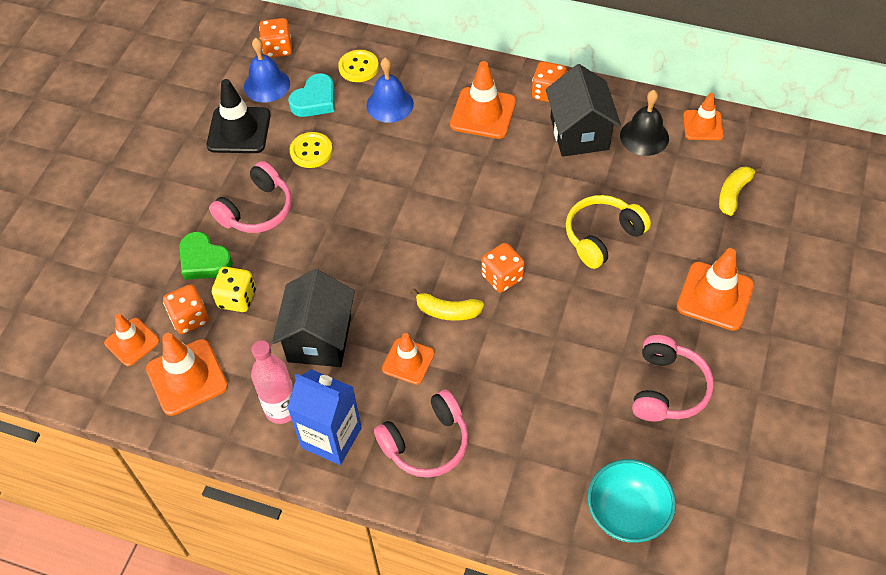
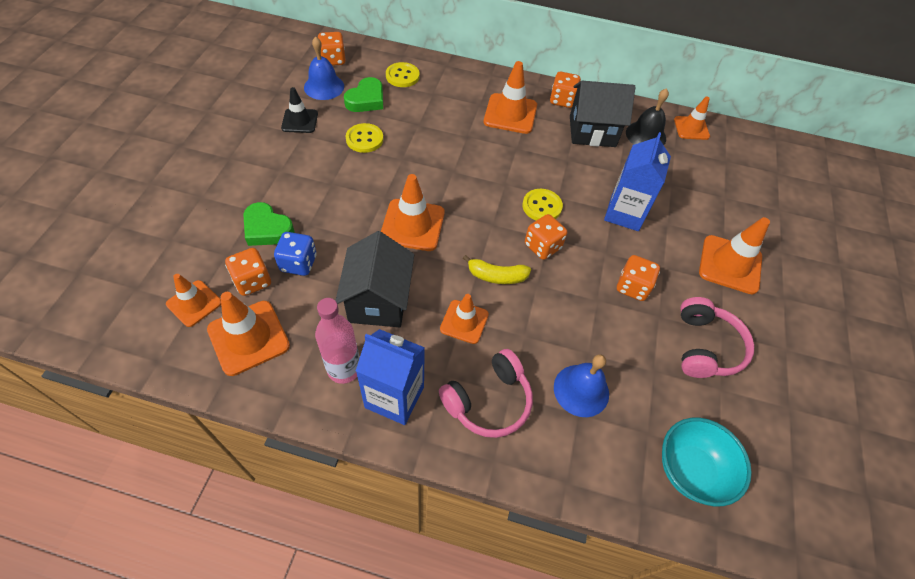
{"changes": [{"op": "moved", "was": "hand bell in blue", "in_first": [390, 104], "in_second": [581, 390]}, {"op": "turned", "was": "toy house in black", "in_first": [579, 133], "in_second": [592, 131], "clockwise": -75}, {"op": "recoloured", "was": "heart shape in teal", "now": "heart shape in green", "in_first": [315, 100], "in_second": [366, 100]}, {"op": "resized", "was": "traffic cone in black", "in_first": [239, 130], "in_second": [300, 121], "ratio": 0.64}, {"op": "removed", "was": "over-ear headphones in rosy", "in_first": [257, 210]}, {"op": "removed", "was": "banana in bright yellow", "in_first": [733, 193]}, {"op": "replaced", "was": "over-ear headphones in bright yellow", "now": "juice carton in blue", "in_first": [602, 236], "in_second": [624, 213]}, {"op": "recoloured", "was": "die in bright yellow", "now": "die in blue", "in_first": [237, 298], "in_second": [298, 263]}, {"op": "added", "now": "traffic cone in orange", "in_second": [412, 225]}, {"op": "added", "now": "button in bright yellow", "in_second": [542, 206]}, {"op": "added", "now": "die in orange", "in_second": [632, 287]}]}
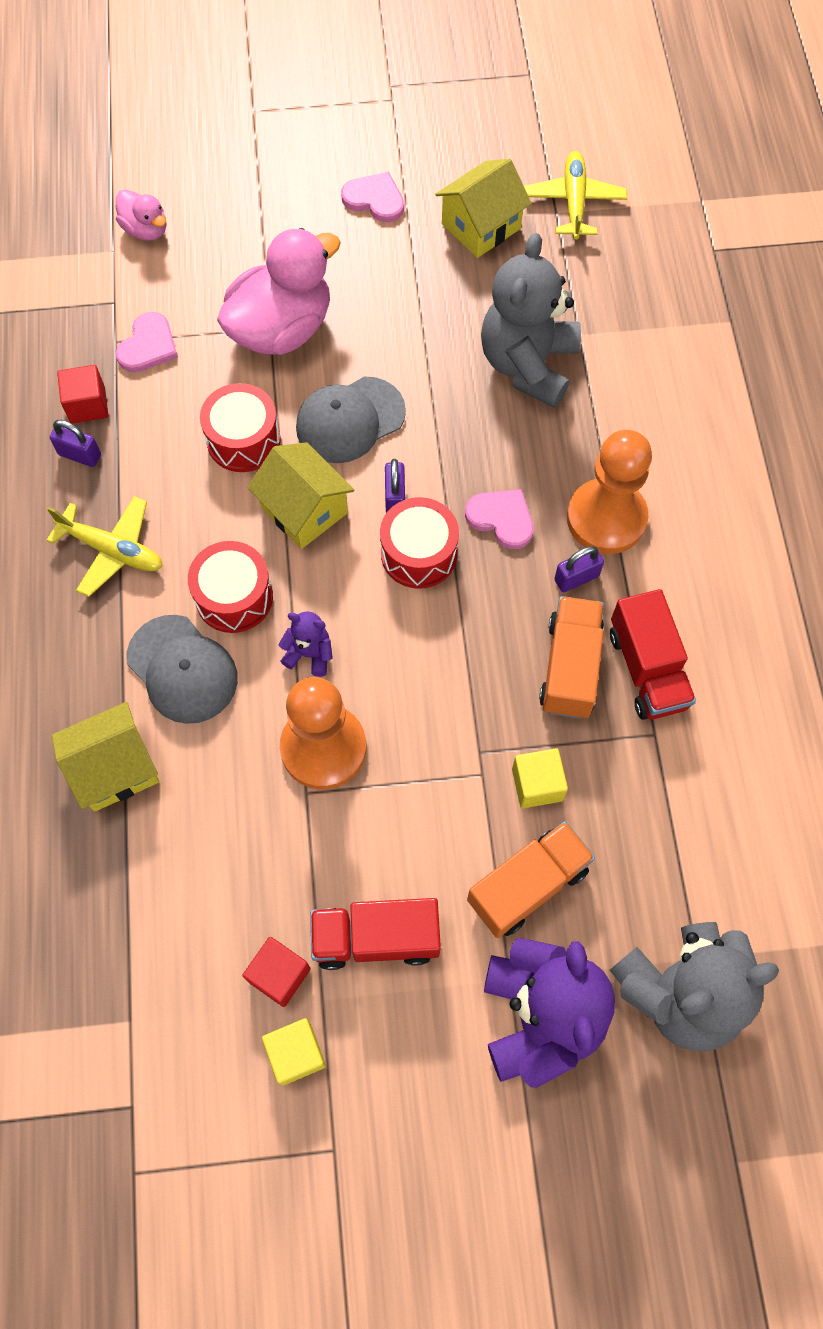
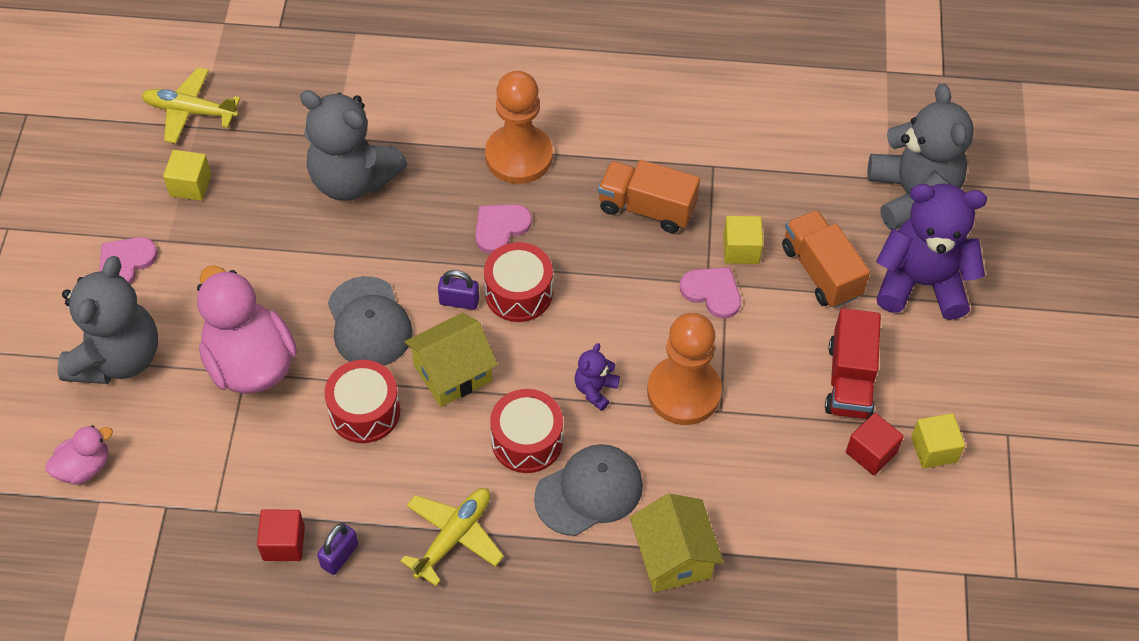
{"changes": [{"op": "replaced", "was": "toy house in bright yellow", "now": "block in bright yellow", "in_first": [481, 226], "in_second": [190, 185]}, {"op": "moved", "was": "heart shape in rosy", "in_first": [148, 346], "in_second": [712, 292]}, {"op": "removed", "was": "small lock in violet", "in_first": [576, 578]}, {"op": "removed", "was": "toy truck in red", "in_first": [647, 669]}, {"op": "added", "now": "teddy in ash-grey", "in_second": [118, 357]}]}
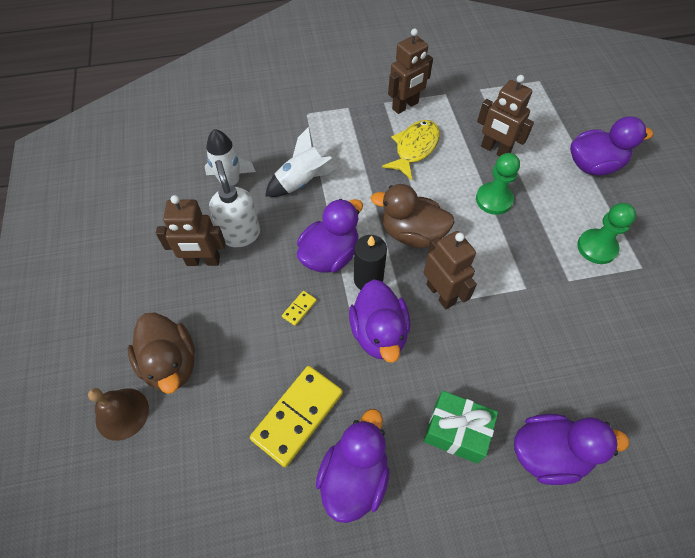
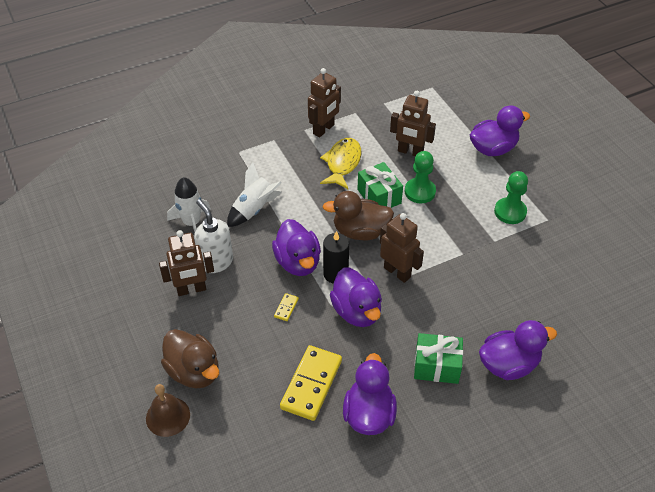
{"changes": [{"op": "turned", "was": "rubber duck in violet", "in_first": [330, 255], "in_second": [298, 262], "clockwise": 135}, {"op": "added", "now": "wrapped gift in green", "in_second": [379, 196]}]}
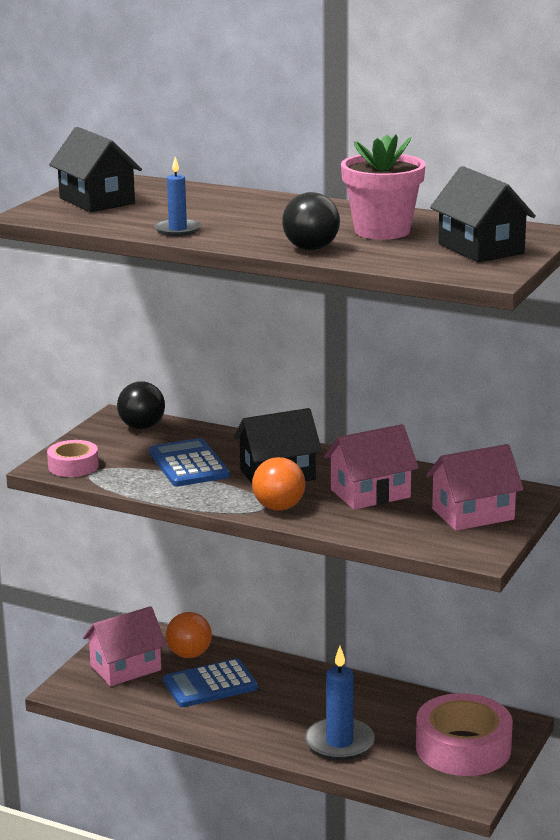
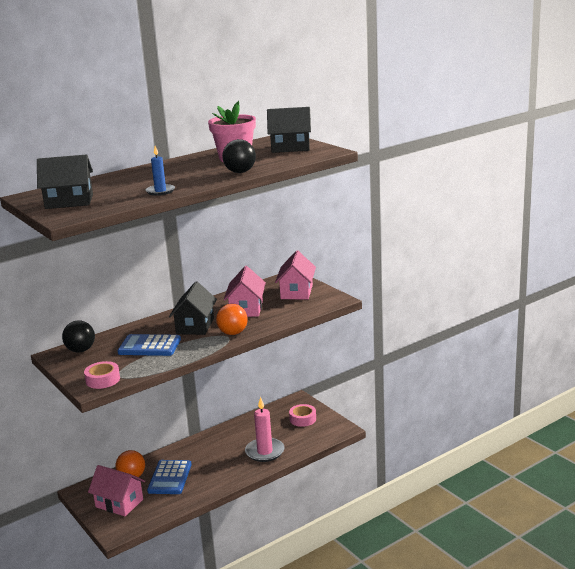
{"changes": [{"op": "turned", "was": "toy house in rosy", "in_first": [125, 668], "in_second": [119, 503], "clockwise": -60}, {"op": "recoloured", "was": "pillar candle in blue", "now": "pillar candle in rosy", "in_first": [339, 743], "in_second": [265, 452]}, {"op": "resized", "was": "tape in rosy", "in_first": [463, 748], "in_second": [303, 419], "ratio": 0.53}]}
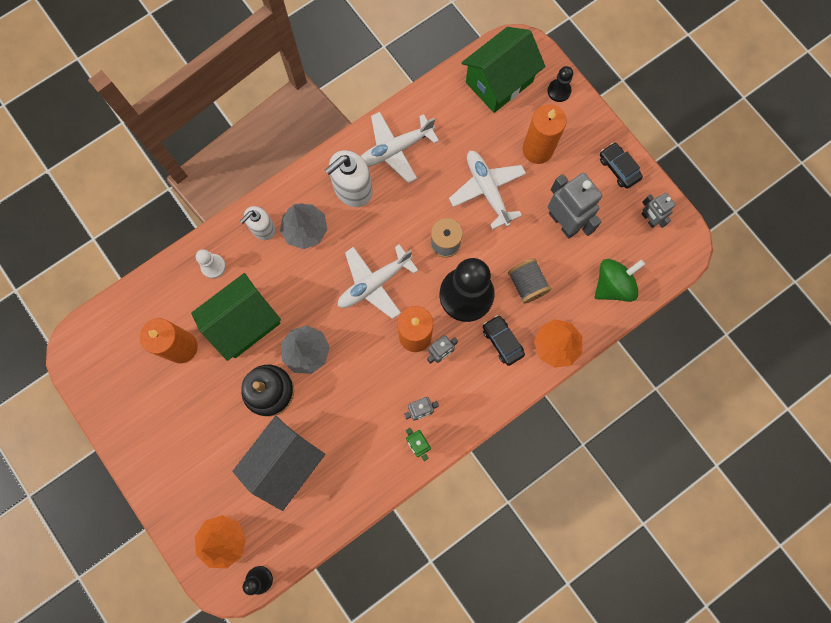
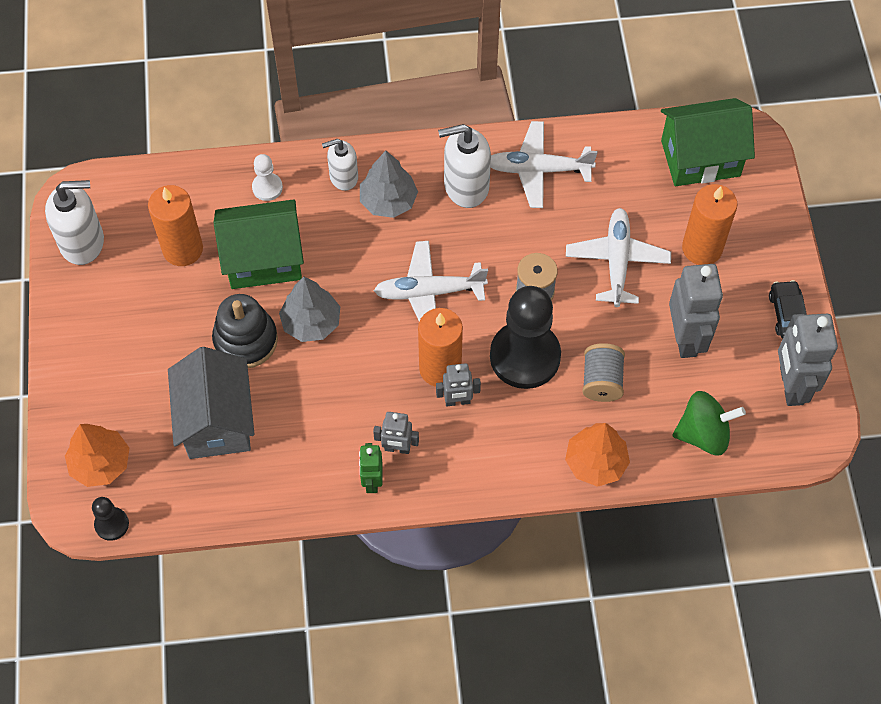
{"changes": [{"op": "removed", "was": "pawn in black", "in_first": [559, 91]}, {"op": "resized", "was": "toy robot in ash-grey", "in_first": [649, 219], "in_second": [790, 386], "ratio": 1.8}, {"op": "removed", "was": "toy car in black", "in_first": [502, 341]}, {"op": "turned", "was": "toy house in ash-grey", "in_first": [285, 462], "in_second": [216, 421], "clockwise": -75}, {"op": "added", "now": "pump bottle in snow-white", "in_second": [82, 242]}]}
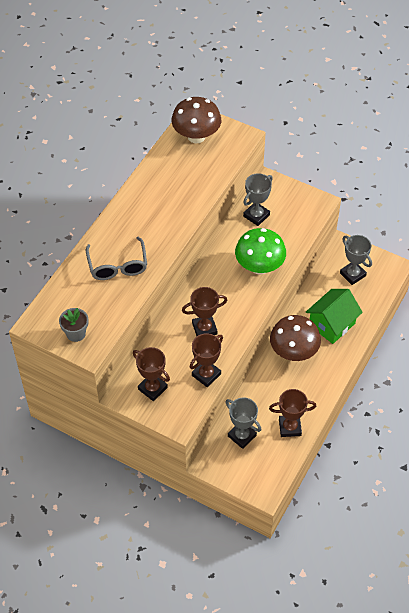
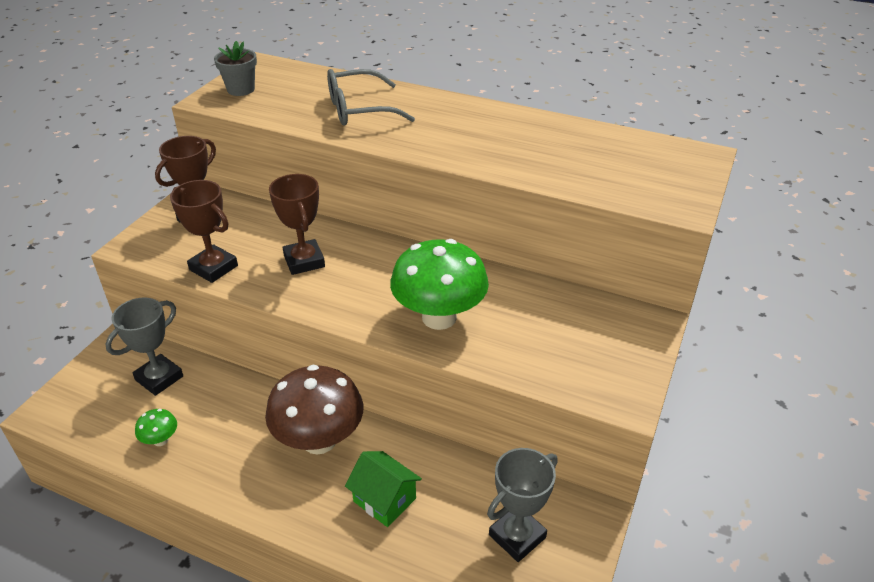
{"changes": [{"op": "removed", "was": "mushroom in brown", "in_first": [196, 136]}, {"op": "removed", "was": "prize cup in ash-grey", "in_first": [256, 215]}, {"op": "resized", "was": "toy house in green", "in_first": [331, 324], "in_second": [384, 500], "ratio": 0.66}, {"op": "replaced", "was": "prize cup in brown", "now": "mushroom in green", "in_first": [290, 427], "in_second": [160, 440]}]}
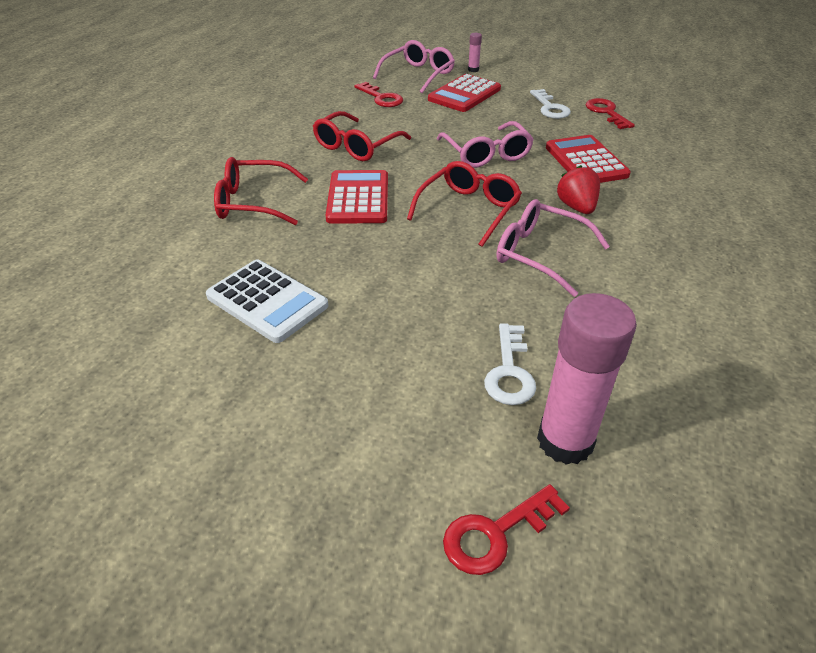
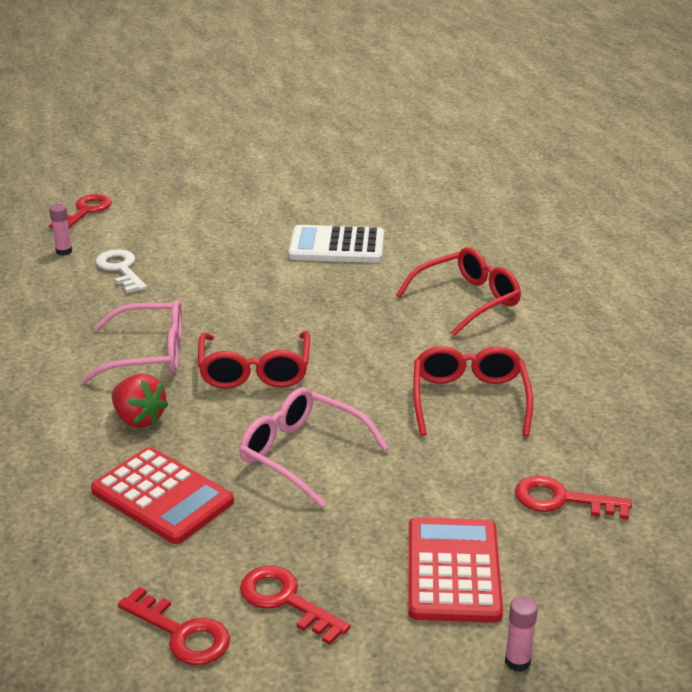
{"changes": [{"op": "removed", "was": "glasses in rosy", "in_first": [418, 75]}, {"op": "recoloured", "was": "latchkey in snow-white", "now": "latchkey in red", "in_first": [550, 108], "in_second": [286, 601]}, {"op": "removed", "was": "calculator in red", "in_first": [358, 198]}, {"op": "resized", "was": "glue stick in rosy", "in_first": [565, 441], "in_second": [64, 251], "ratio": 0.42}]}
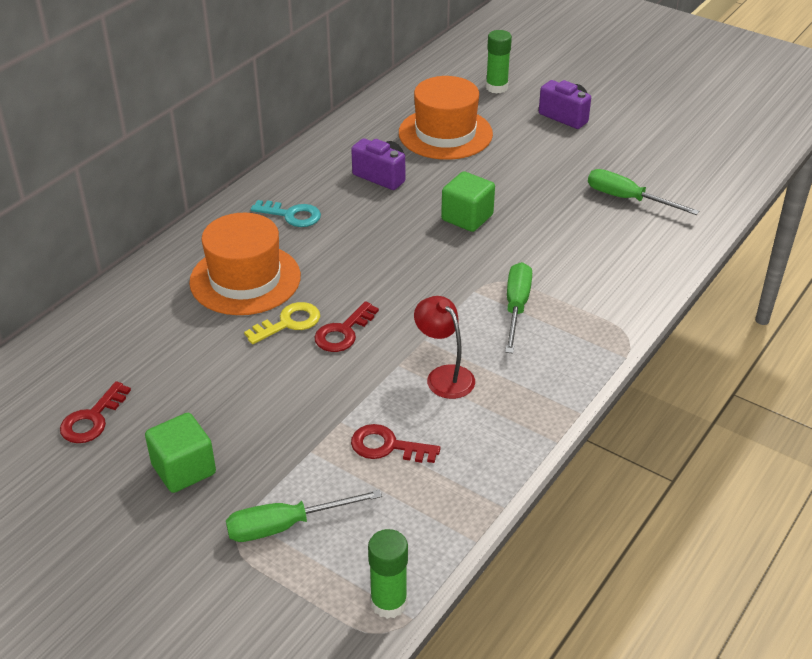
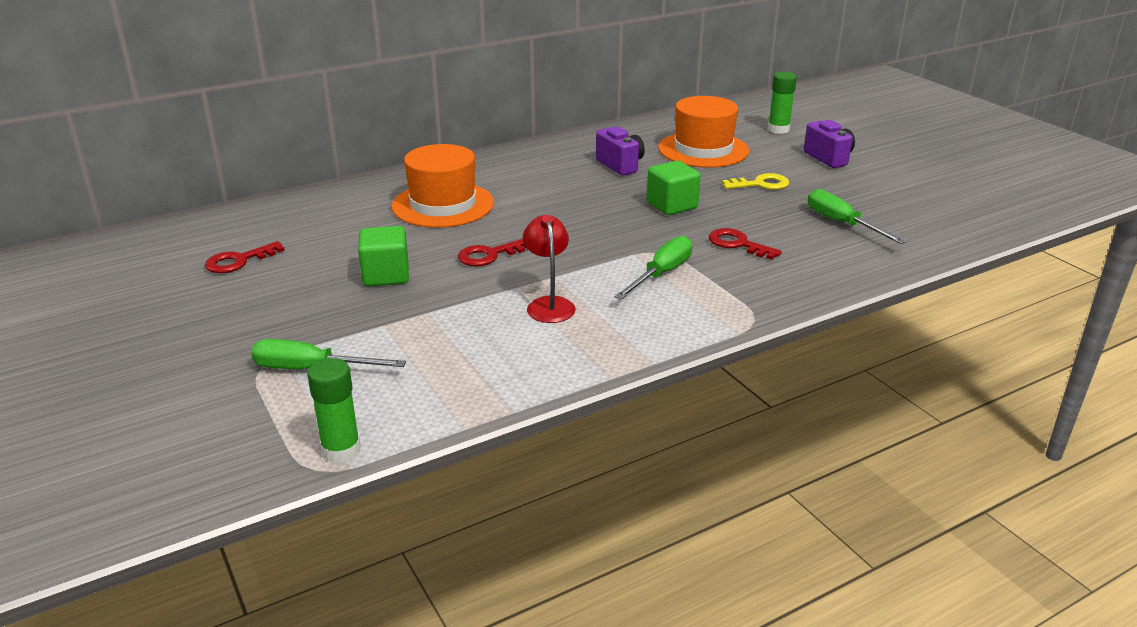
{"changes": [{"op": "removed", "was": "latchkey in teal", "in_first": [292, 215]}, {"op": "moved", "was": "latchkey in bright yellow", "in_first": [289, 323], "in_second": [761, 184]}, {"op": "moved", "was": "block in green", "in_first": [184, 469], "in_second": [386, 275]}, {"op": "moved", "was": "latchkey in red", "in_first": [387, 446], "in_second": [738, 244]}]}
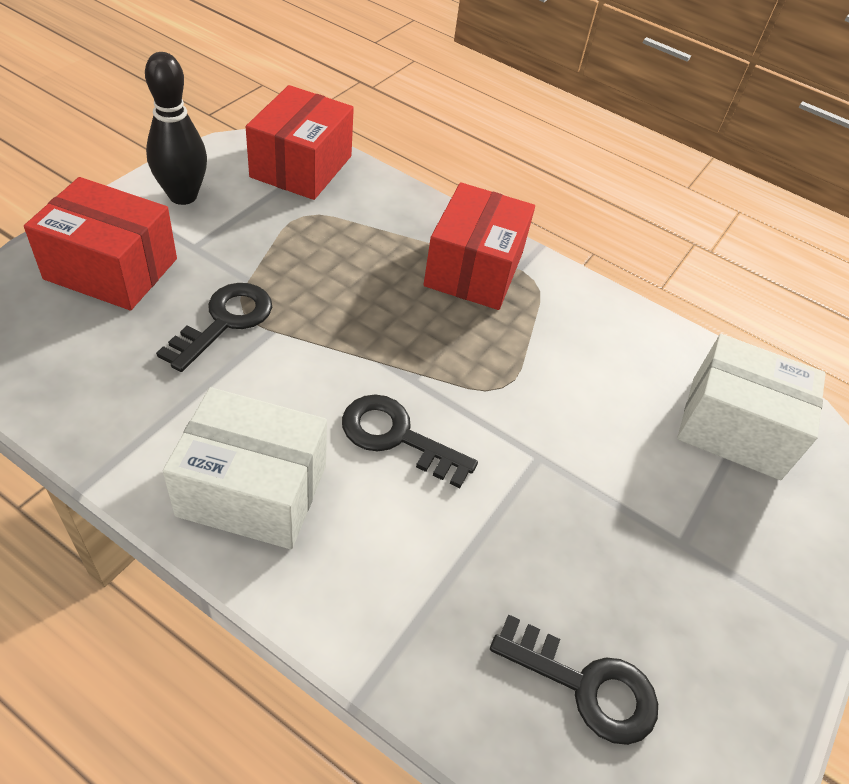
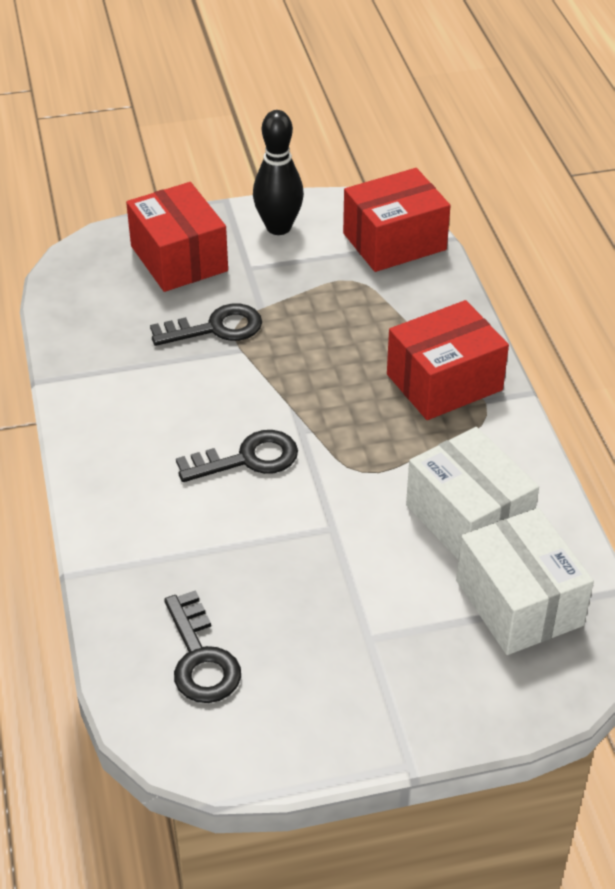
{"changes": [{"op": "moved", "was": "package in snow-white", "in_first": [253, 490], "in_second": [468, 518]}, {"op": "turned", "was": "latchkey in black", "in_first": [396, 437], "in_second": [248, 459], "clockwise": 90}]}
